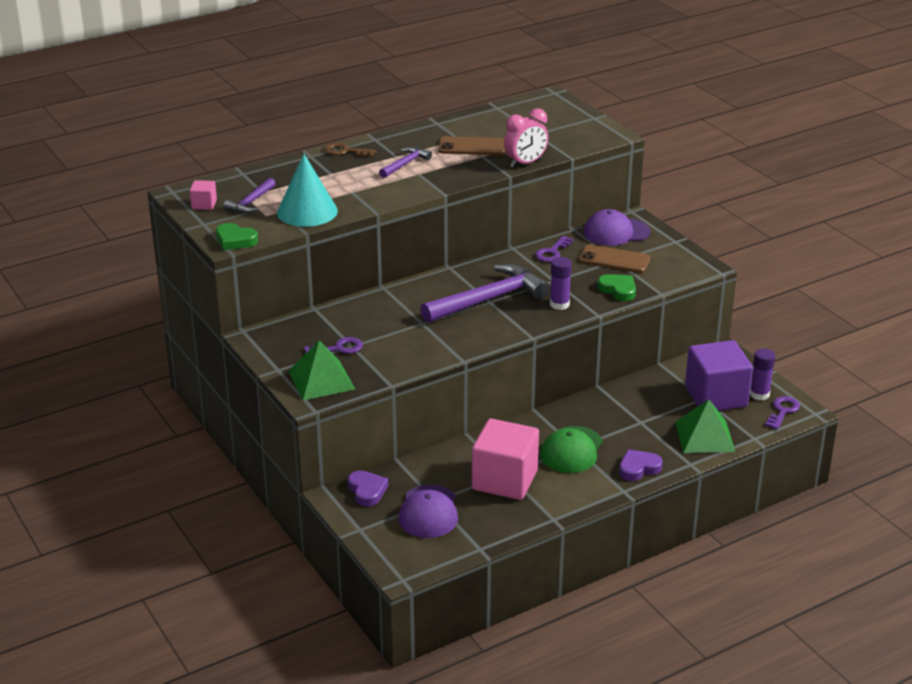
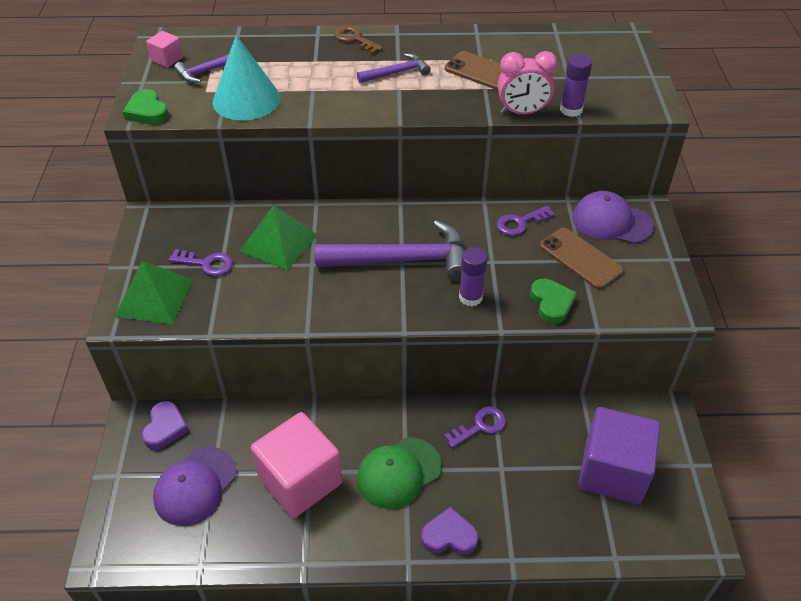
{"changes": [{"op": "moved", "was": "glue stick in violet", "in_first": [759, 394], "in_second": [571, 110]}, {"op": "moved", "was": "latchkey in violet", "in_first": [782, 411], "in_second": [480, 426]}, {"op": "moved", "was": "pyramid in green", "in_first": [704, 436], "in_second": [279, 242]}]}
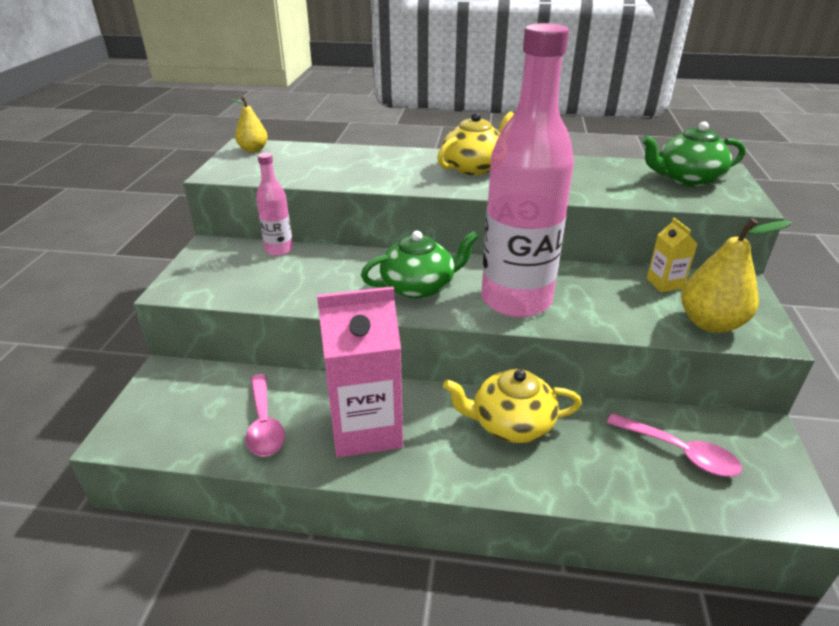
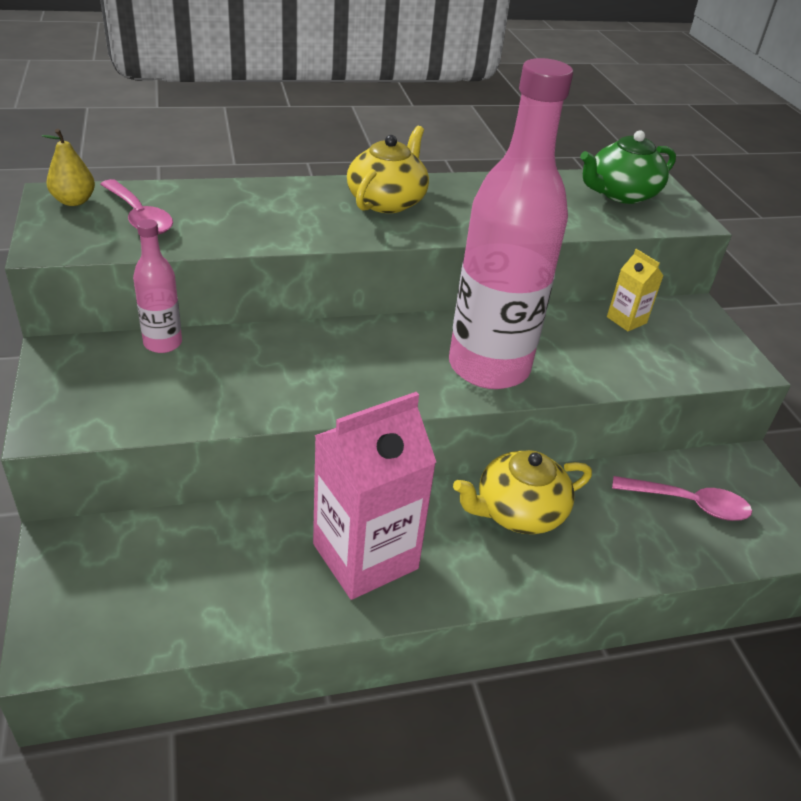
{"changes": [{"op": "removed", "was": "pear fruit in bright yellow", "in_first": [710, 323]}, {"op": "removed", "was": "china teapot in green", "in_first": [419, 286]}, {"op": "moved", "was": "tablespoon in rosy", "in_first": [264, 424], "in_second": [139, 217]}]}
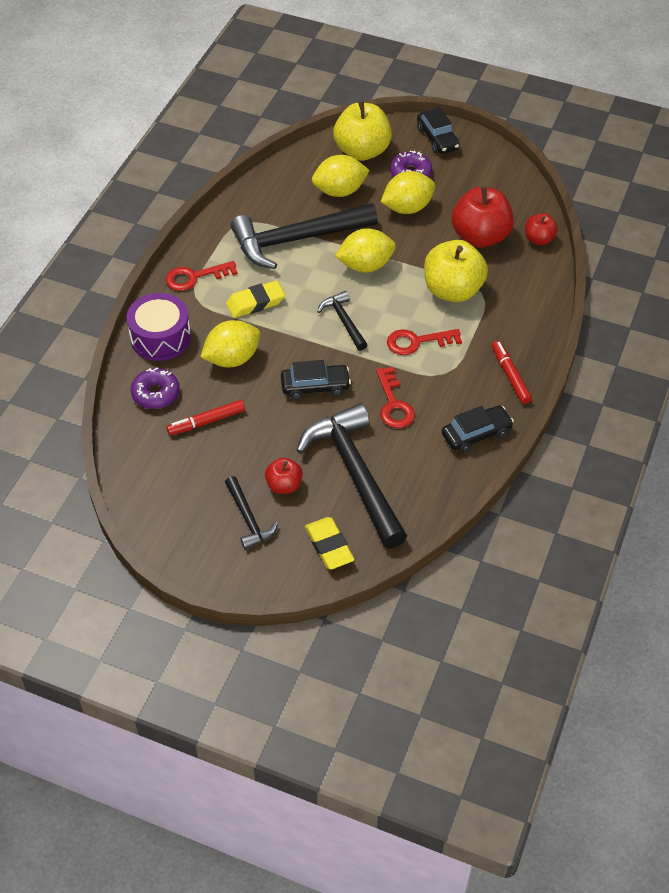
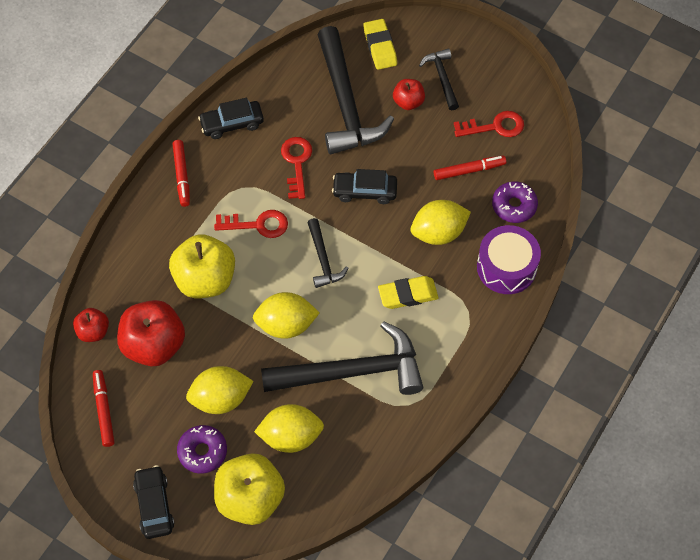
{"changes": [{"op": "moved", "was": "latchkey in red", "in_first": [195, 277], "in_second": [495, 126]}, {"op": "added", "now": "marker in red", "in_second": [104, 410]}]}
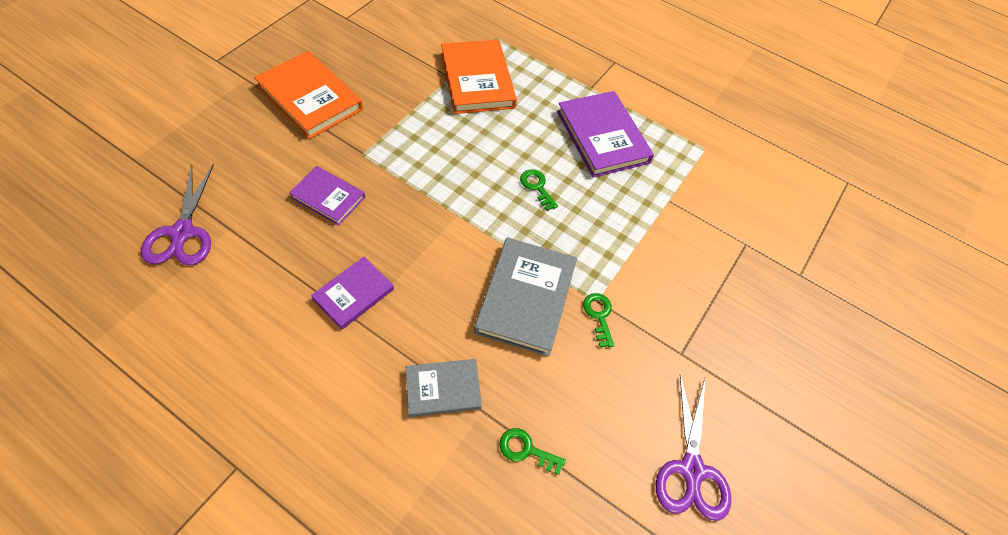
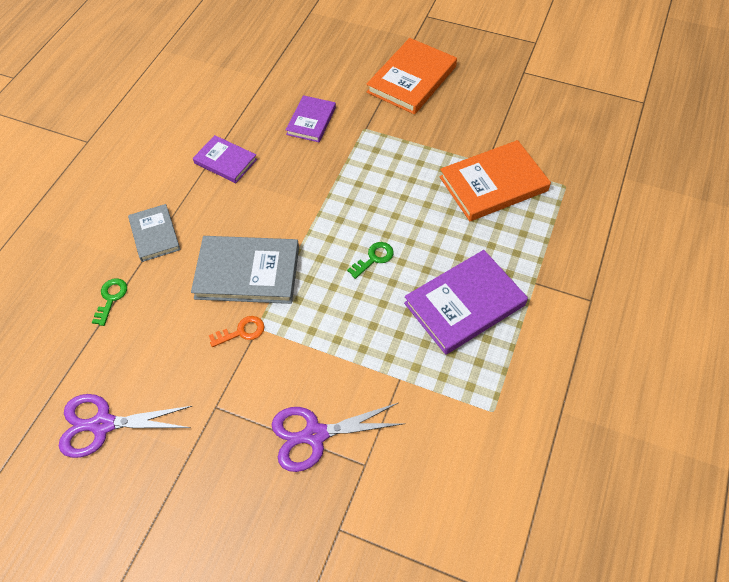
{"changes": [{"op": "moved", "was": "shears in violet", "in_first": [182, 232], "in_second": [315, 435]}, {"op": "recoloured", "was": "latchkey in green", "now": "latchkey in orange", "in_first": [599, 316], "in_second": [241, 332]}]}
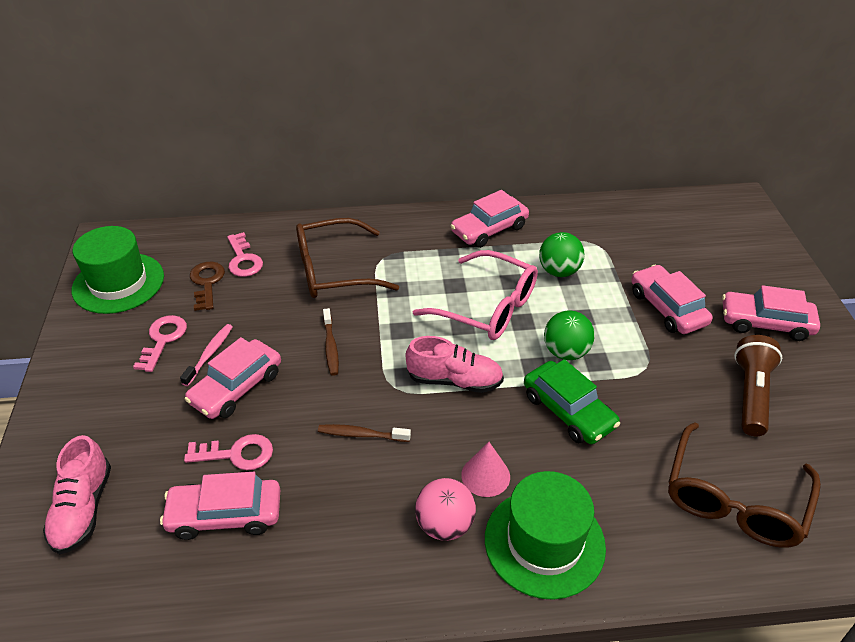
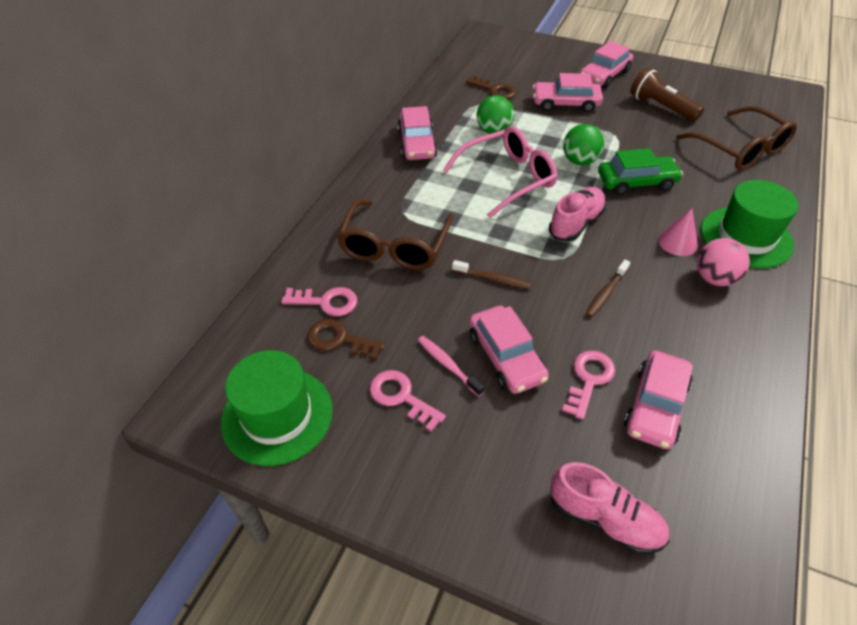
{"changes": [{"op": "added", "now": "latchkey in brown", "in_second": [494, 90]}]}
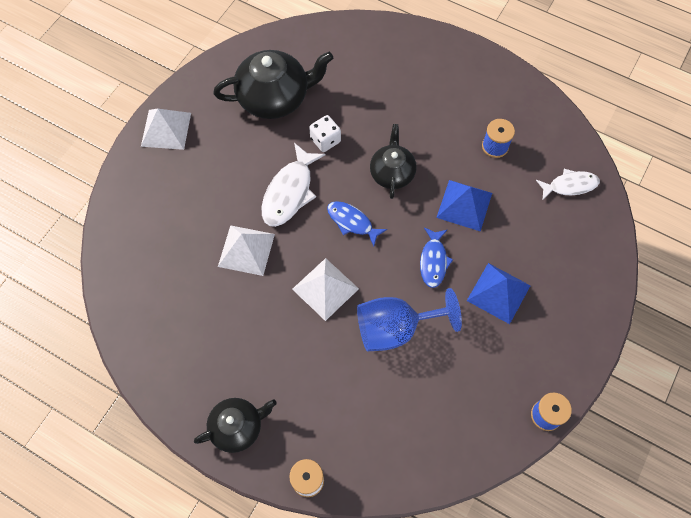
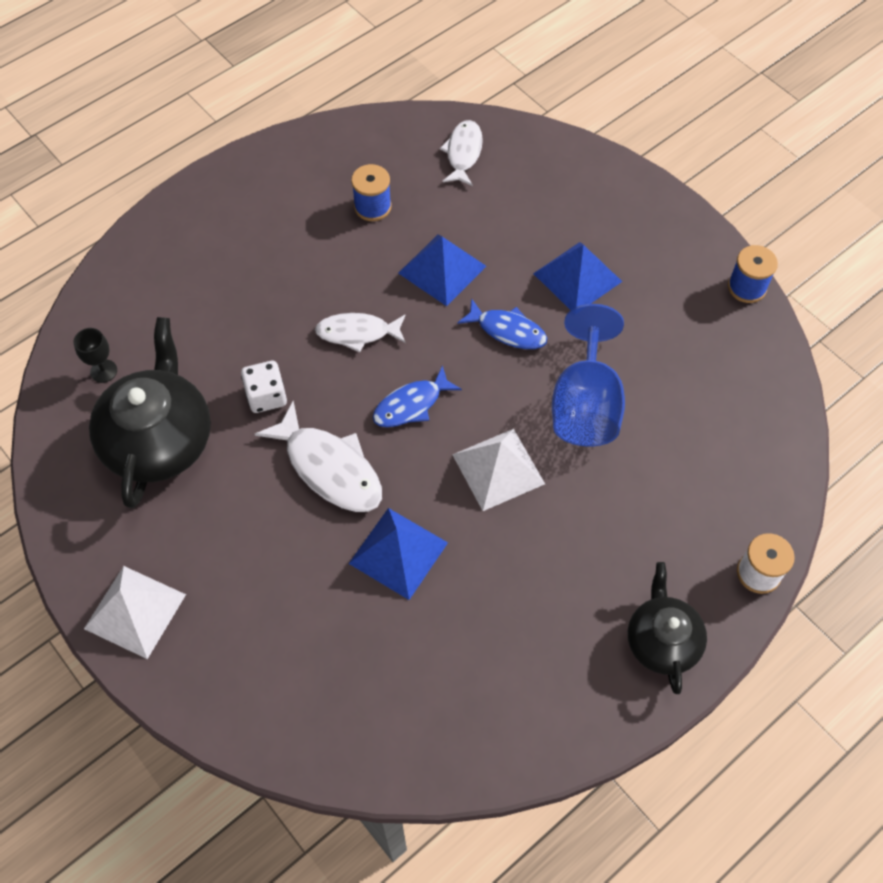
{"changes": [{"op": "replaced", "was": "china teapot in black", "now": "fish figure in snow-white", "in_first": [392, 173], "in_second": [357, 333]}, {"op": "recoloured", "was": "pyramid in snow-white", "now": "pyramid in blue", "in_first": [246, 250], "in_second": [398, 552]}, {"op": "added", "now": "wine glass in black", "in_second": [103, 371]}]}
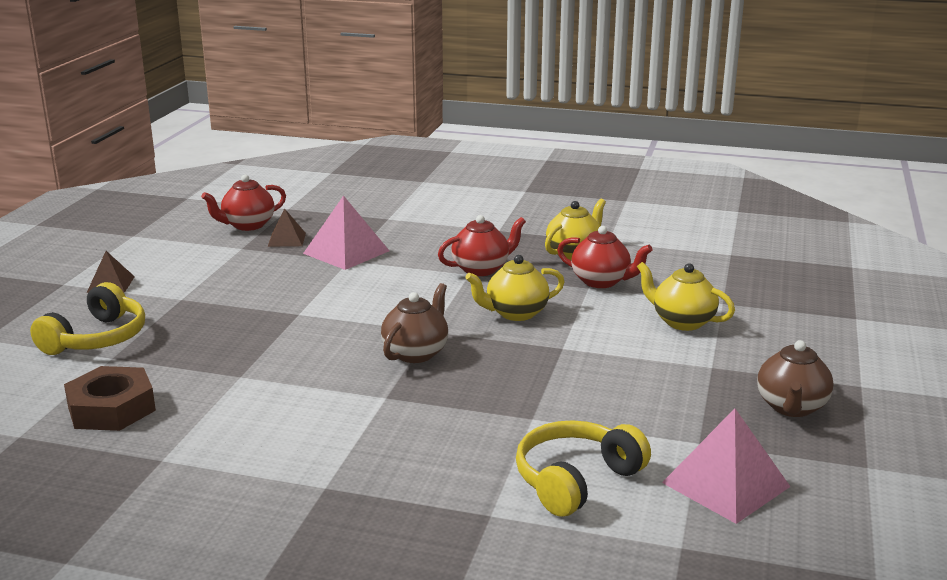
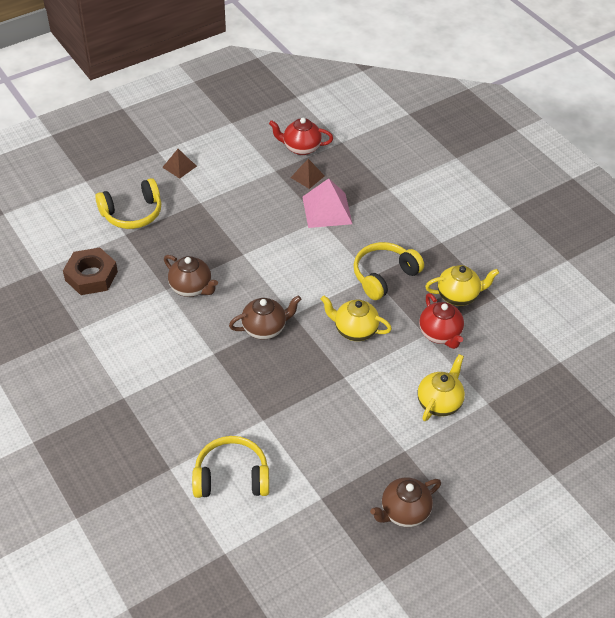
{"changes": [{"op": "replaced", "was": "china teapot in red", "now": "over-ear headphones in bright yellow", "in_first": [481, 269], "in_second": [384, 276]}, {"op": "turned", "was": "china teapot in bright yellow", "in_first": [682, 322], "in_second": [439, 402], "clockwise": 45}, {"op": "removed", "was": "pyramid in rosy", "in_first": [726, 484]}, {"op": "added", "now": "china teapot in brown", "in_second": [191, 288]}]}
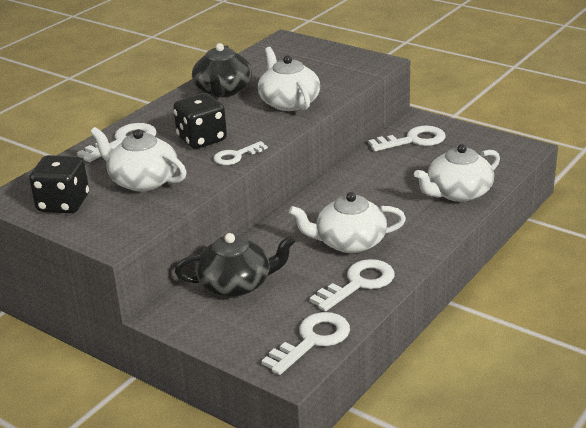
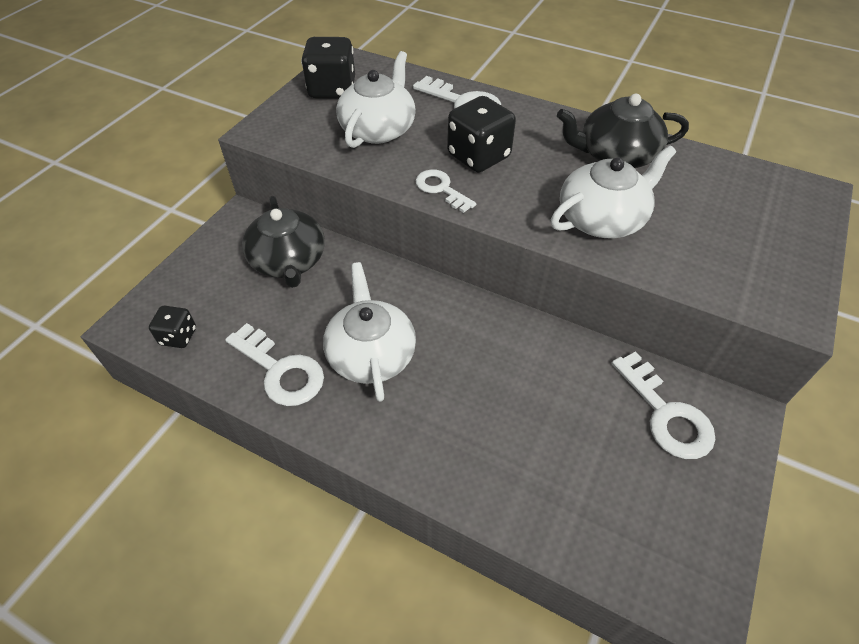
{"changes": [{"op": "removed", "was": "china teapot in snow-white", "in_first": [458, 193]}, {"op": "replaced", "was": "latchkey in snow-white", "now": "die in black", "in_first": [312, 340], "in_second": [178, 336]}]}
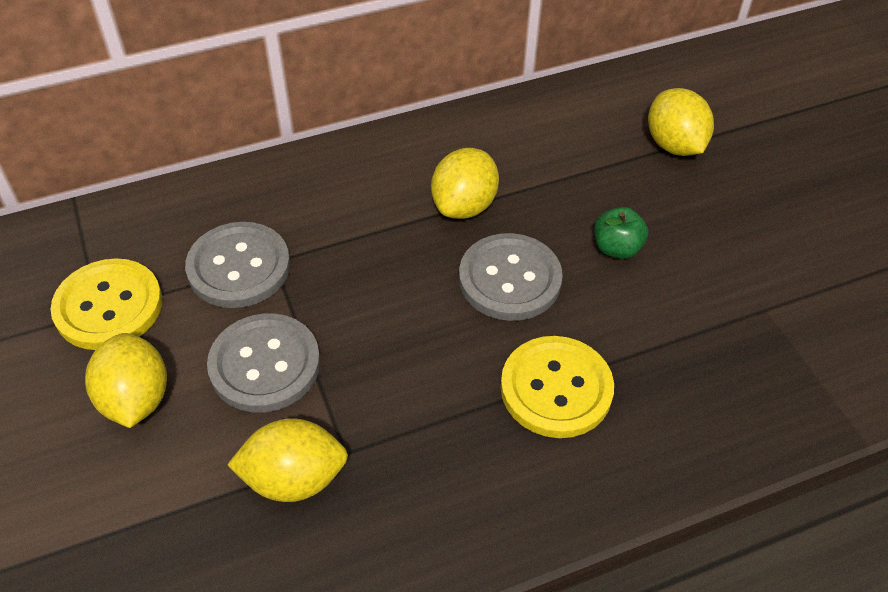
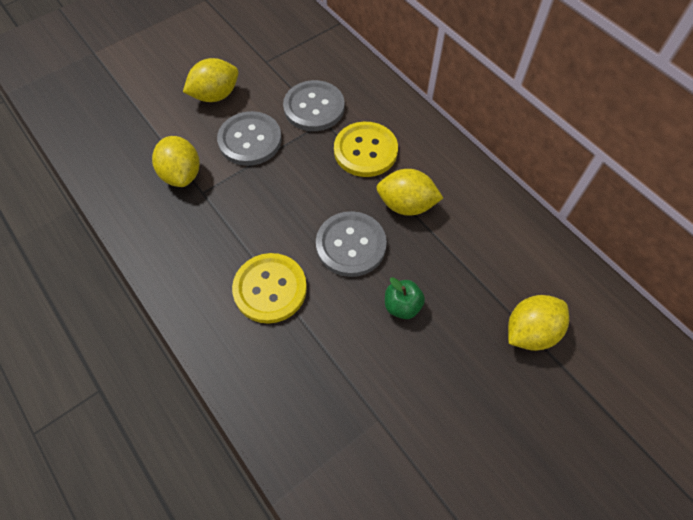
{"changes": [{"op": "moved", "was": "button in bright yellow", "in_first": [108, 306], "in_second": [365, 151]}]}
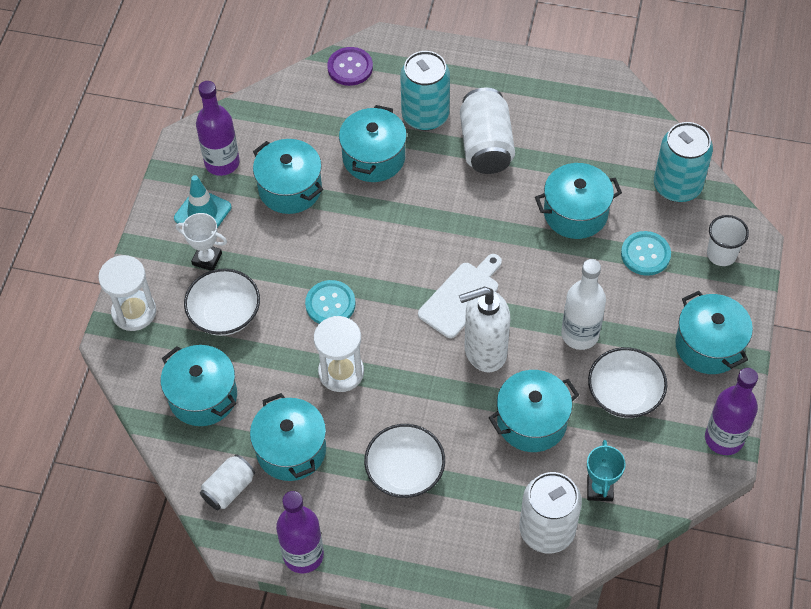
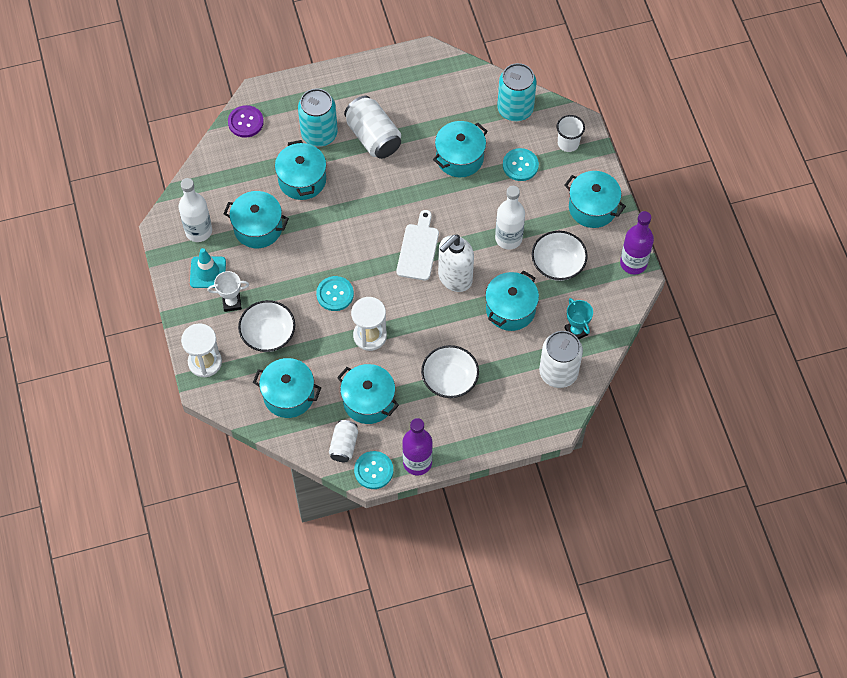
{"changes": [{"op": "recoloured", "was": "drink bottle in violet", "now": "drink bottle in snow-white", "in_first": [222, 163], "in_second": [198, 231]}, {"op": "added", "now": "button in teal", "in_second": [373, 470]}]}
